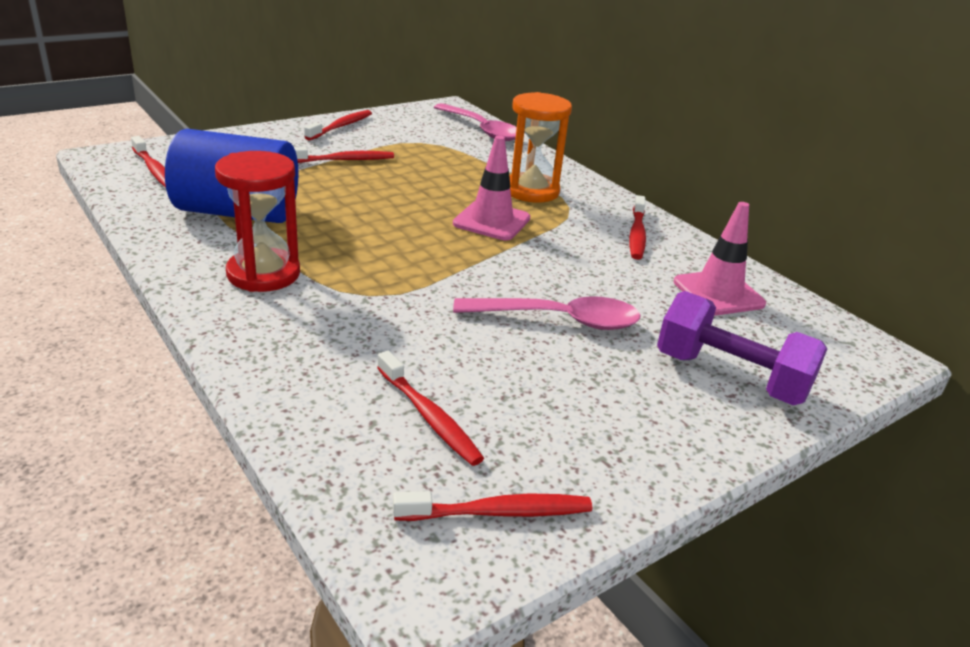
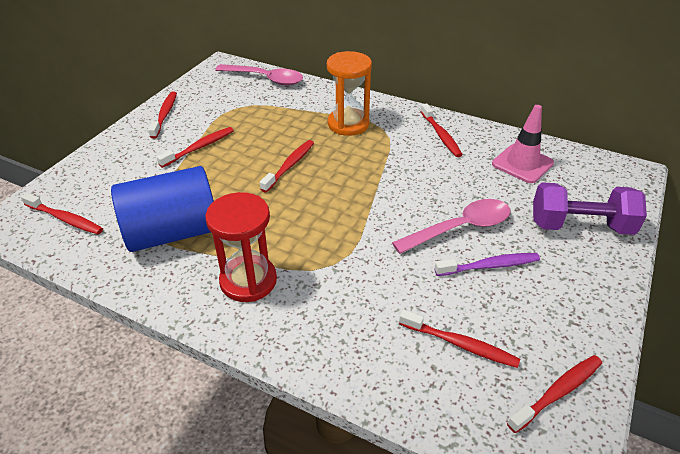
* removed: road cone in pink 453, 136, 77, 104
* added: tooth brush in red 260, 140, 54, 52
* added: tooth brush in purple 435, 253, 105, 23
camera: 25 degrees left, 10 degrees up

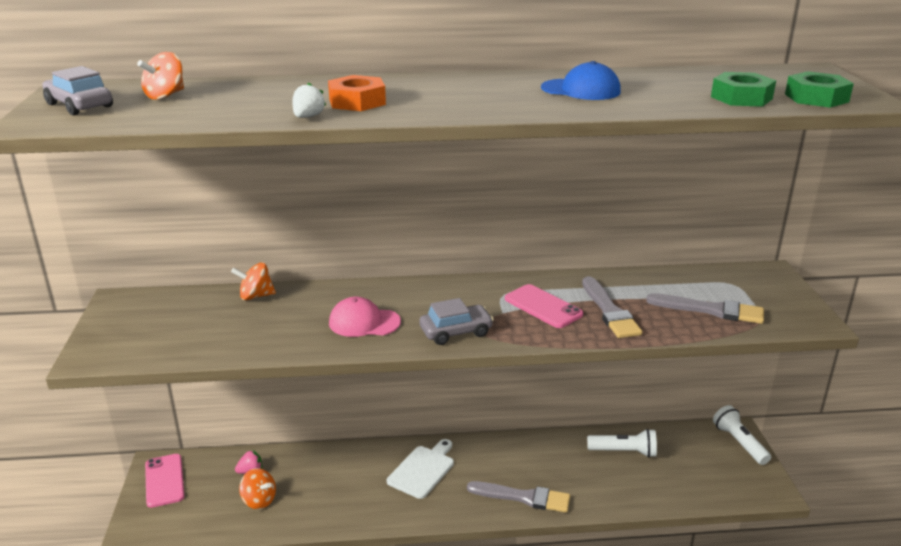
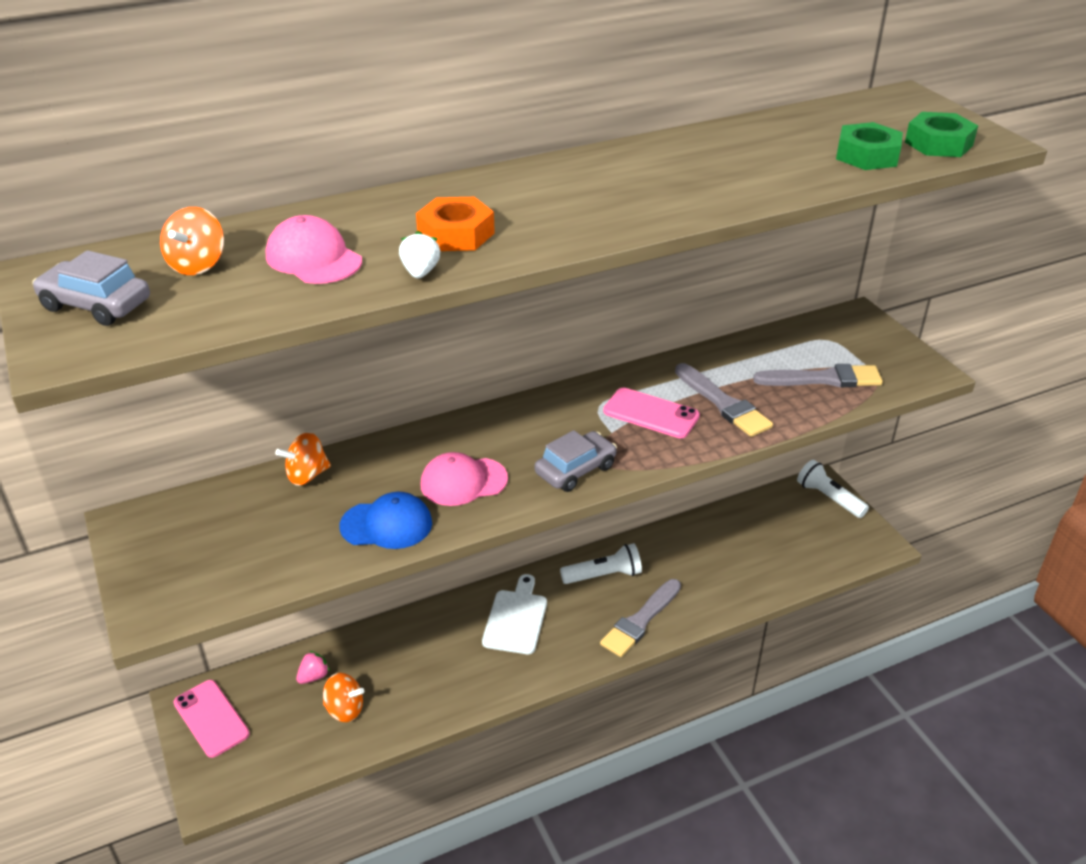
* moved: peaked cap in royal blue 541, 61, 80, 39 to 339, 492, 93, 57
* moved: torch in pure white 587, 429, 70, 29 to 560, 543, 82, 41
* turned: brush in ash-grey 467, 481, 103, 32 = 600, 579, 81, 78 135 degrees clockwise
* added: peaked cap in pink 266, 215, 96, 69
camera: 20 degrees left, 10 degrees up

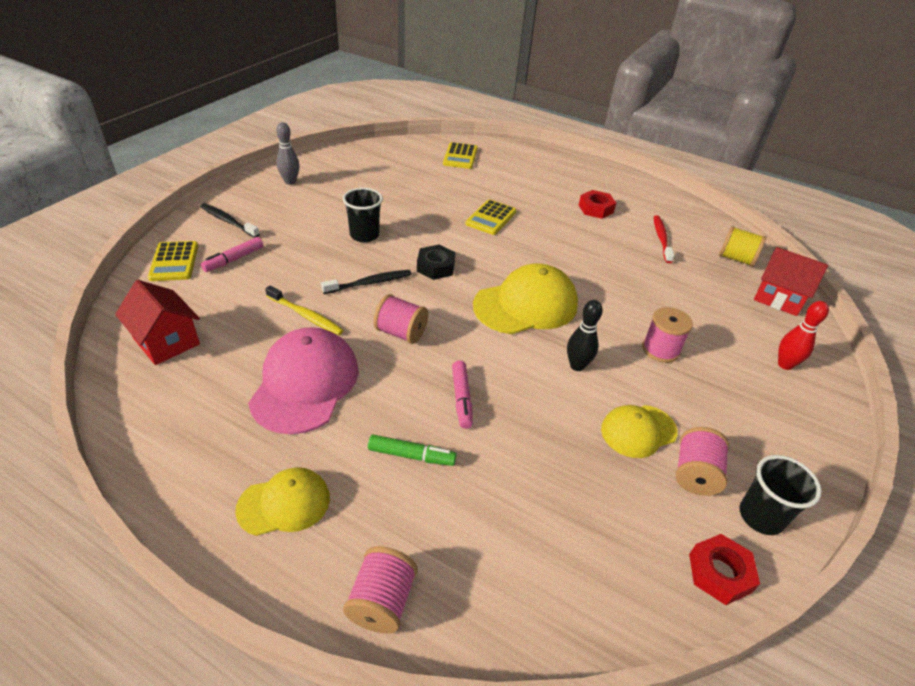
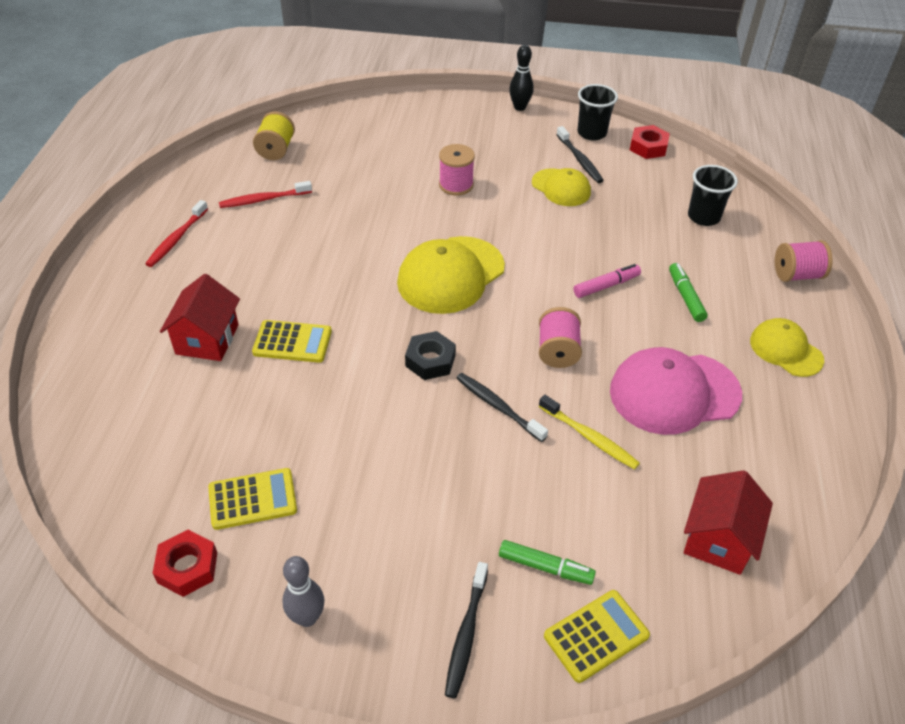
* moved: calculator in golden 443, 142, 34, 27 to 208, 468, 89, 62
* moved: cup in black 343, 188, 40, 55 to 688, 165, 50, 61
* moved: nut in red 579, 190, 37, 29 to 153, 530, 64, 67
* recoloured: felt pen in pink 201, 237, 62, 35 to felt pen in leaf-green 499, 540, 97, 45
* moved: toy house in red 754, 247, 74, 69 to 160, 274, 80, 87
* turned: peaked cap in golden 473, 263, 105, 71 = 397, 236, 108, 78 90 degrees counterclockwise
* turned: tooth brush in golden 265, 285, 79, 50 = 539, 395, 101, 75 120 degrees clockwise
* moved: tenpin in black 567, 300, 36, 71 to 509, 45, 24, 66
* removed: tenpin in red 778, 301, 51, 69
* replaced: bobbin in pink 676, 427, 53, 69 to tooth brush in black 556, 126, 48, 57
* added: tooth brush in red 145, 200, 63, 67
camera: 110 degrees left, 5 degrees up

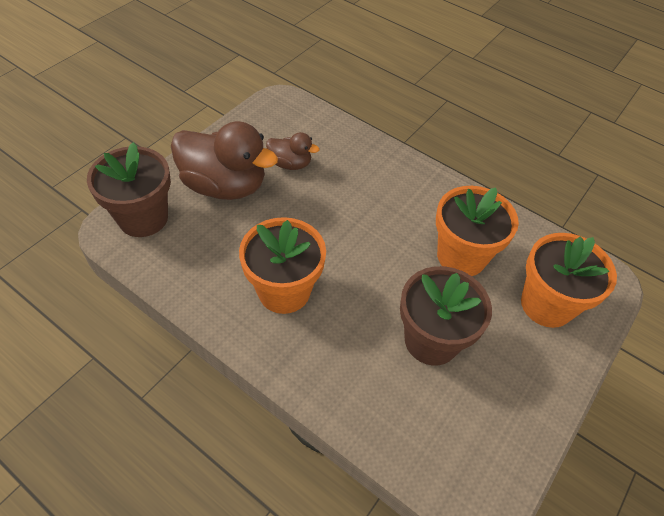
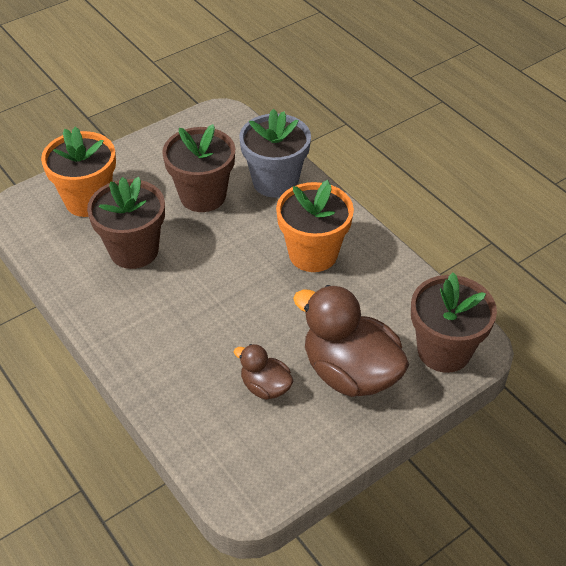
* recoloured: flower pot in orange-coloured 436, 186, 83, 90 to flower pot in dark brown 87, 177, 78, 92
* added: flower pot in ash-grey 239, 109, 72, 89
camera: 160 degrees left, 5 degrees down

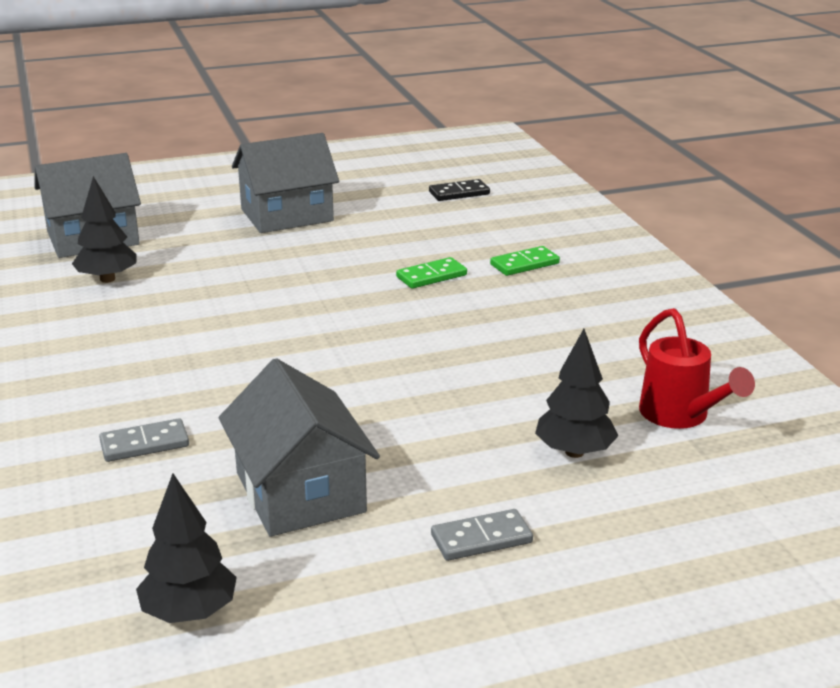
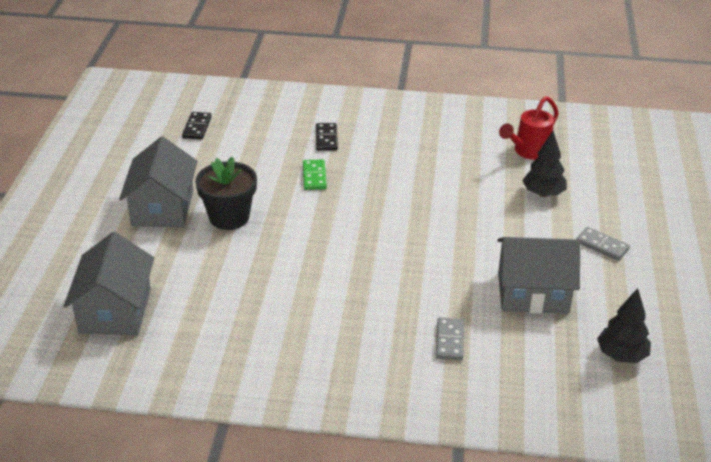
* removed: toy tree in black 72, 176, 65, 107
* recoloured: domino tile in leaf-green 490, 246, 70, 30 to domino tile in black 316, 123, 22, 28
* turned: watering pot in red 639, 308, 116, 121 = 499, 96, 60, 64 135 degrees clockwise
* turned: domino tile in ash-grey 431, 509, 102, 52 = 576, 227, 54, 34 60 degrees counterclockwise
* added: flower pot in black 195, 157, 62, 73
camera: 65 degrees left, 10 degrees up

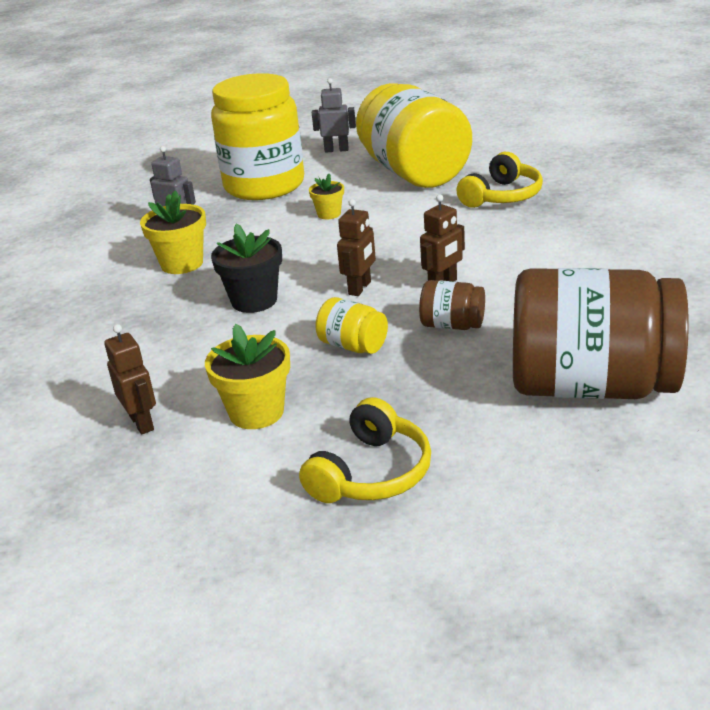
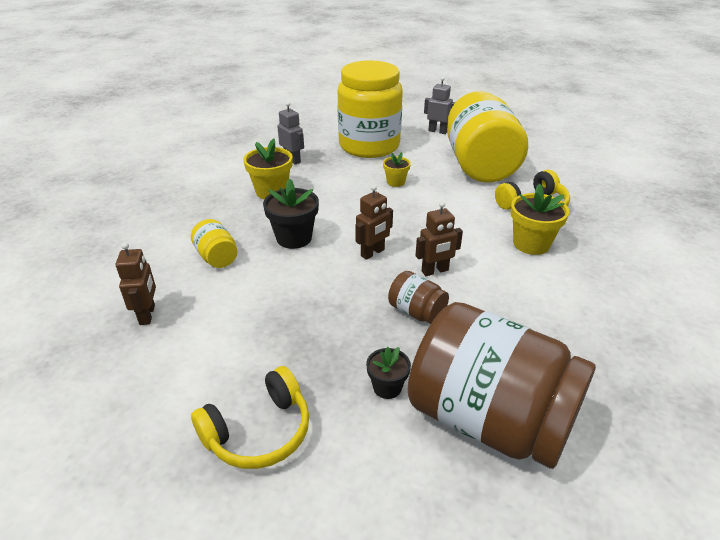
* moved: jam jar in golden 316, 297, 72, 57 to 191, 219, 47, 49
* moved: flower pot in golden 205, 324, 85, 105 to 510, 184, 59, 71
* added: flower pot in black 366, 347, 45, 52
camera: 20 degrees right, 5 degrees up

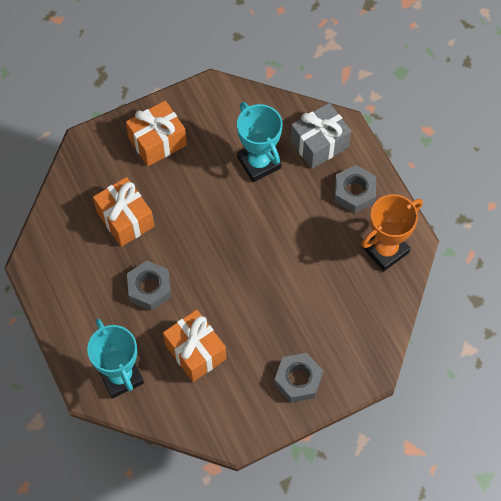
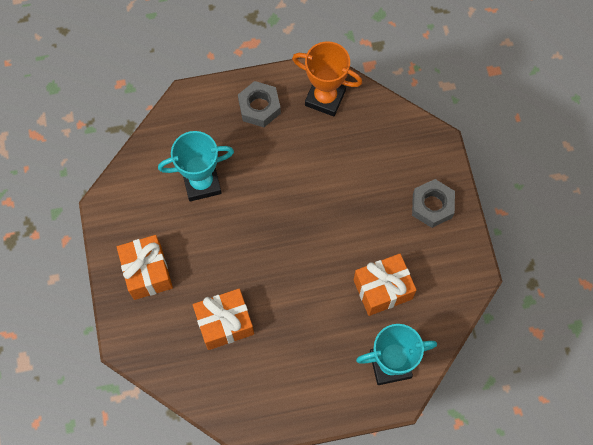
* removed: gift in ash-grey 290, 103, 61, 66
* turned: prize cup in orange-coloured 361, 194, 62, 77 = 292, 41, 70, 75 45 degrees counterclockwise
* removed: nut in ash-grey 127, 261, 44, 50
camera: 75 degrees left, 5 degrees up

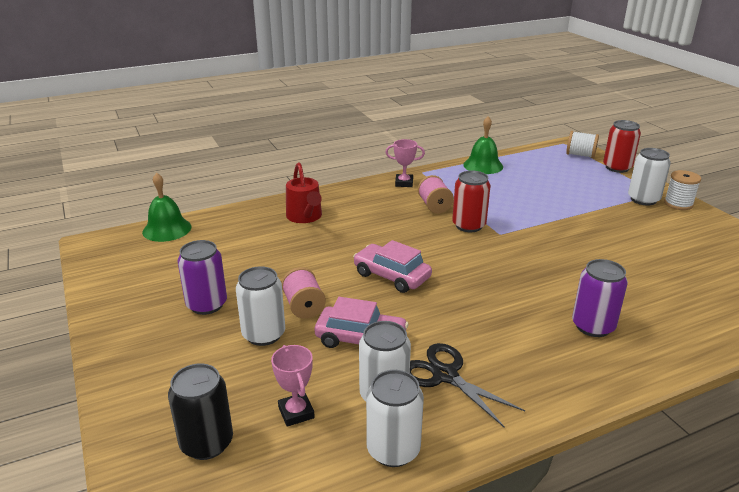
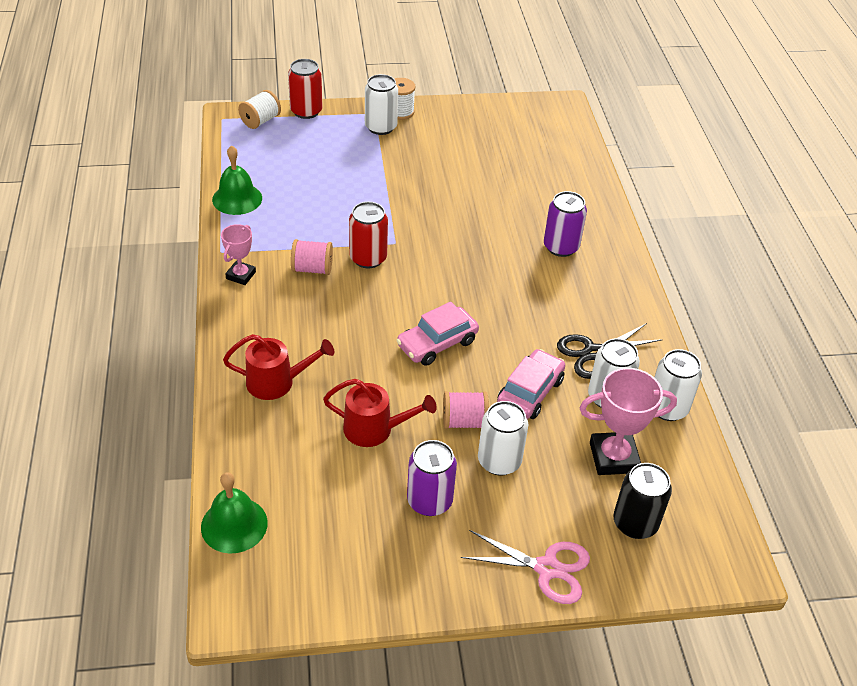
* resized: prize cup in pink 271, 345, 44, 82 = 580, 368, 97, 107 x1.66
* added: watering pot in red 323, 379, 114, 68
* added: pair of scissors in pink 460, 530, 130, 74
camera: 75 degrees left, 15 degrees up

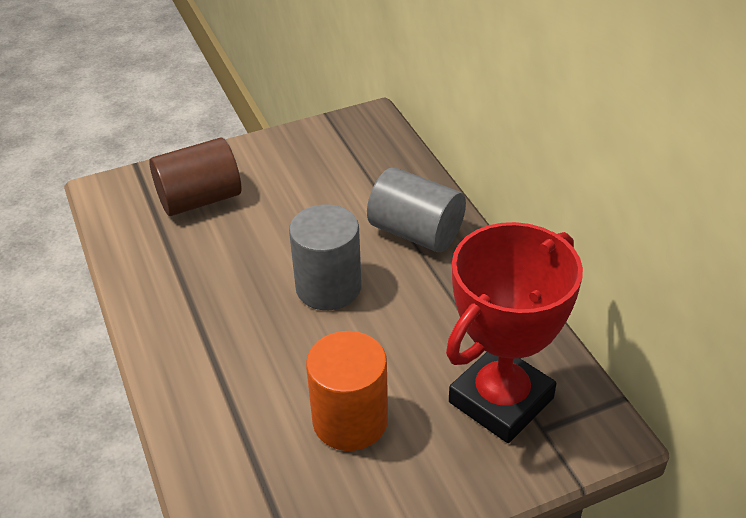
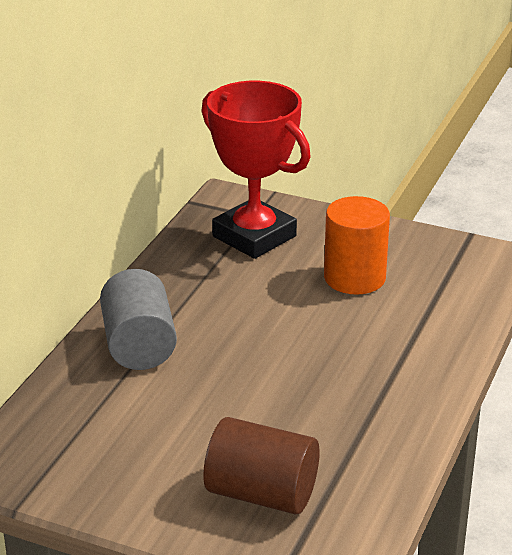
* removed: cylinder in ash-grey 289, 204, 73, 106
* turned: prize cup in red 446, 222, 137, 221 = 201, 81, 110, 178 45 degrees clockwise
camera: 135 degrees left, 10 degrees down

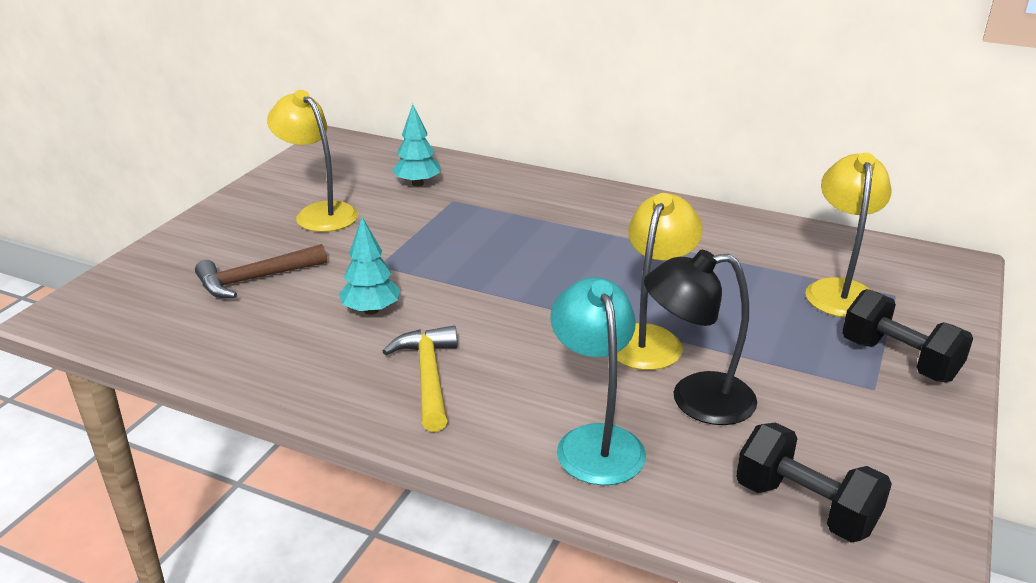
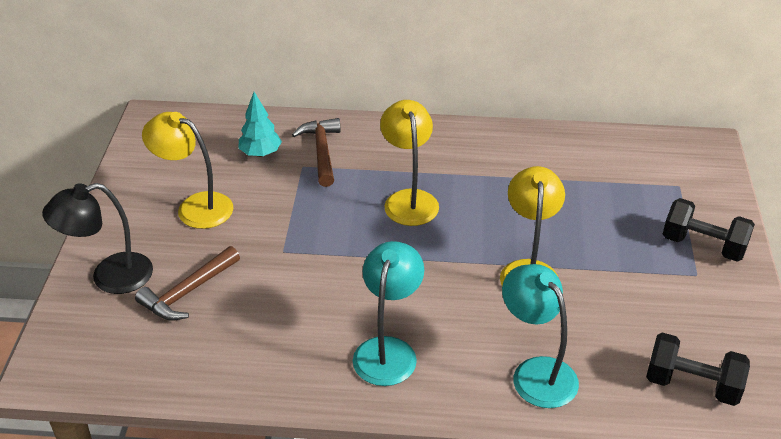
* moved: lamp in golden 806, 153, 86, 165 to 380, 100, 59, 126
* removed: toy tree in turquoise 339, 217, 61, 98
* moved: lamp in black 644, 250, 113, 175 to 42, 183, 111, 111
* replaced: claw hammer in golden 382, 326, 76, 106 to lamp in turquoise 353, 241, 71, 145
* added: claw hammer in dark brown 292, 118, 49, 69
camera: 20 degrees left, 10 degrees up

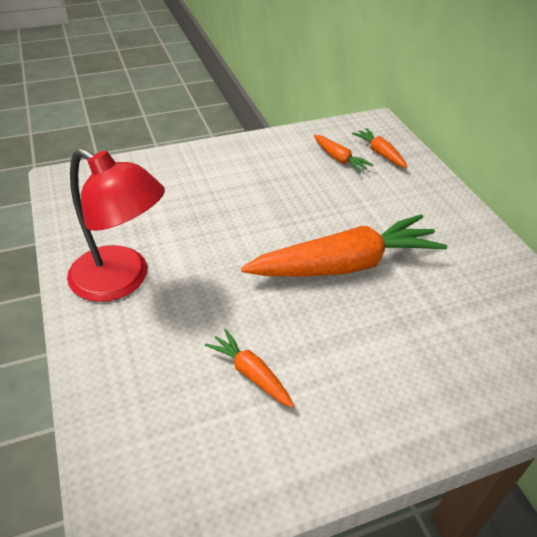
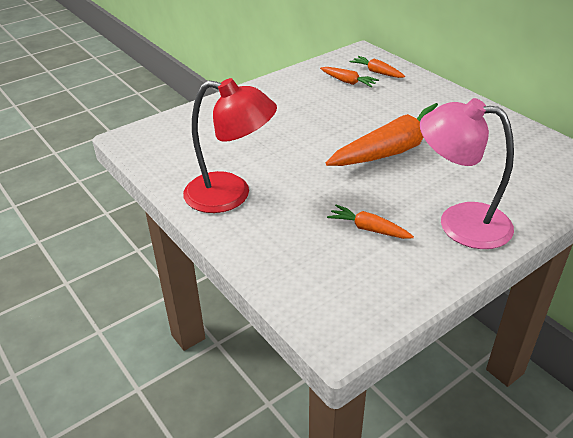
* added: lamp in pink 420, 98, 94, 151
camera: 15 degrees left, 5 degrees down

